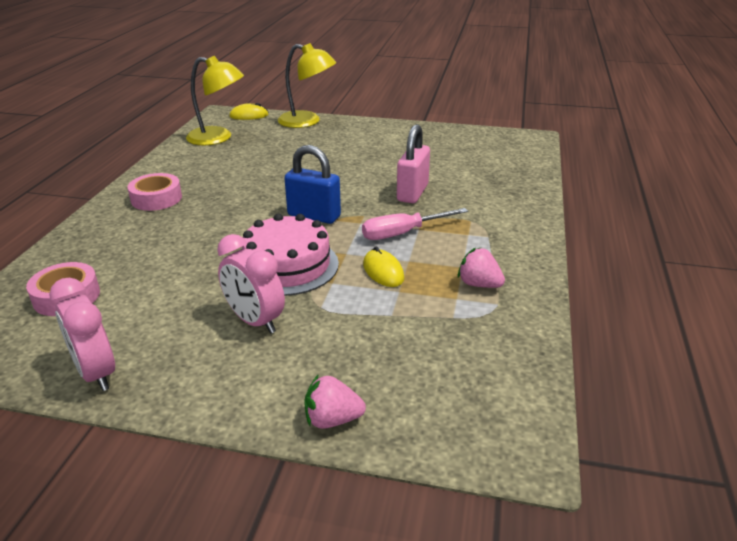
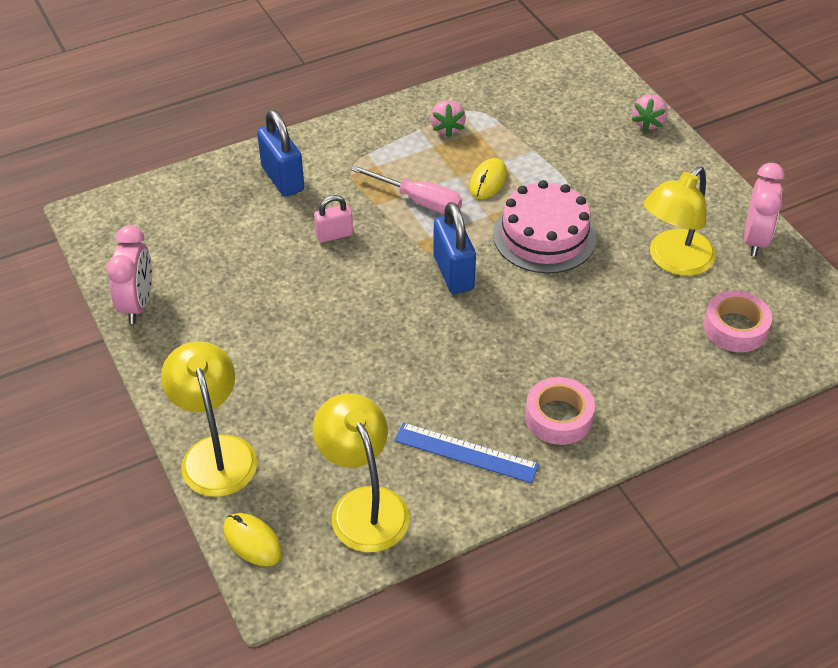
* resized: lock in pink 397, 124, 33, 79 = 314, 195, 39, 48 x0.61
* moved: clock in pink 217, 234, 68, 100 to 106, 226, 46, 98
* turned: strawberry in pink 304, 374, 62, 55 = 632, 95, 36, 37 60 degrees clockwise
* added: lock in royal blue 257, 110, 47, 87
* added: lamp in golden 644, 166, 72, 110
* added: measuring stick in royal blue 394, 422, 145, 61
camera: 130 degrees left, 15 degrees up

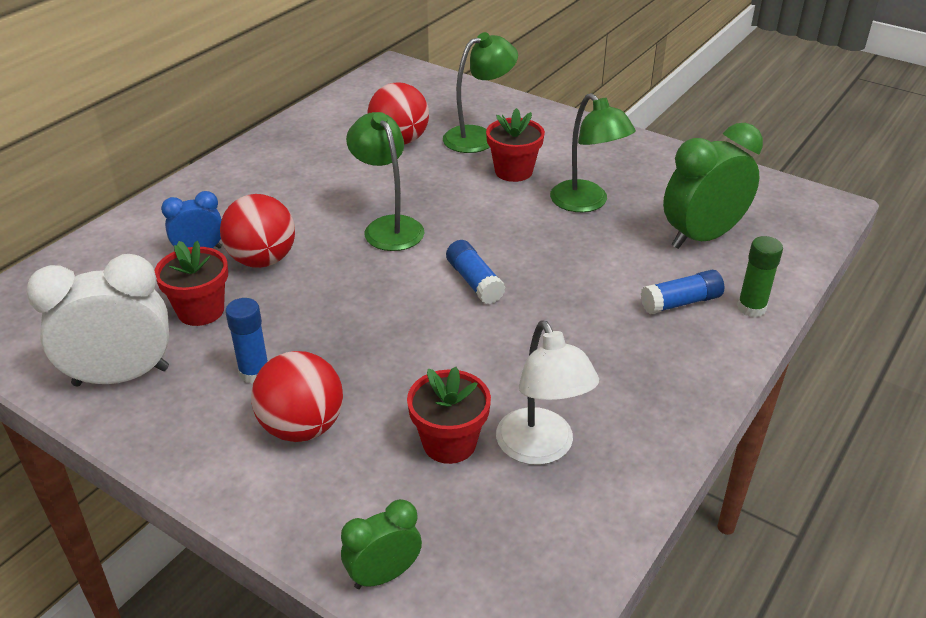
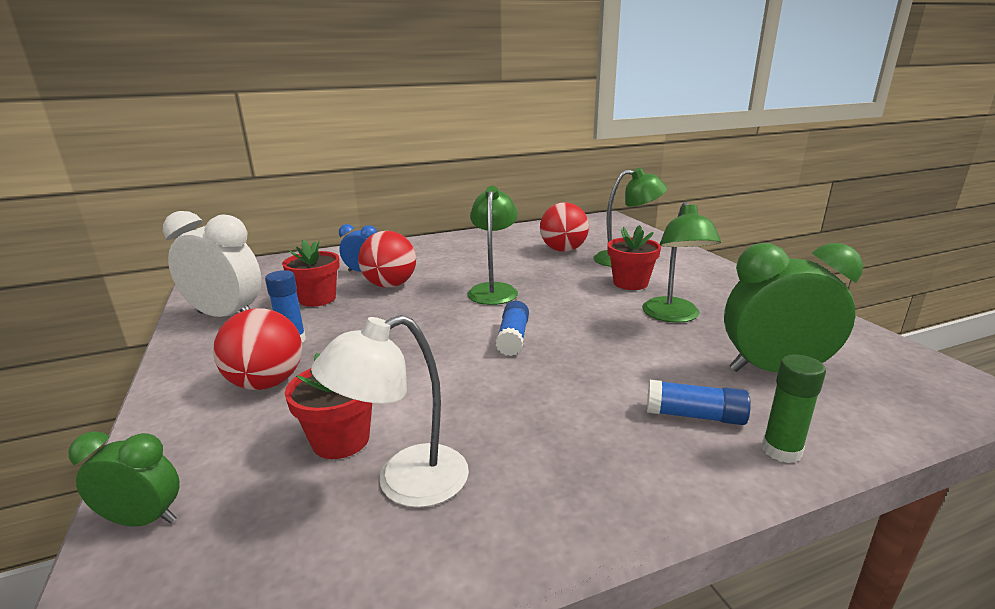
* turned: lamp in pure white 496, 320, 103, 145 = 311, 315, 158, 193 45 degrees clockwise
camera: 35 degrees right, 15 degrees down

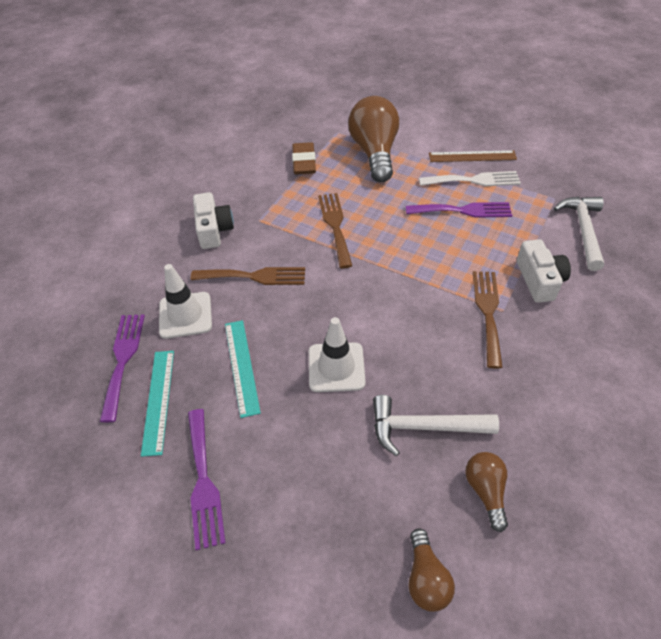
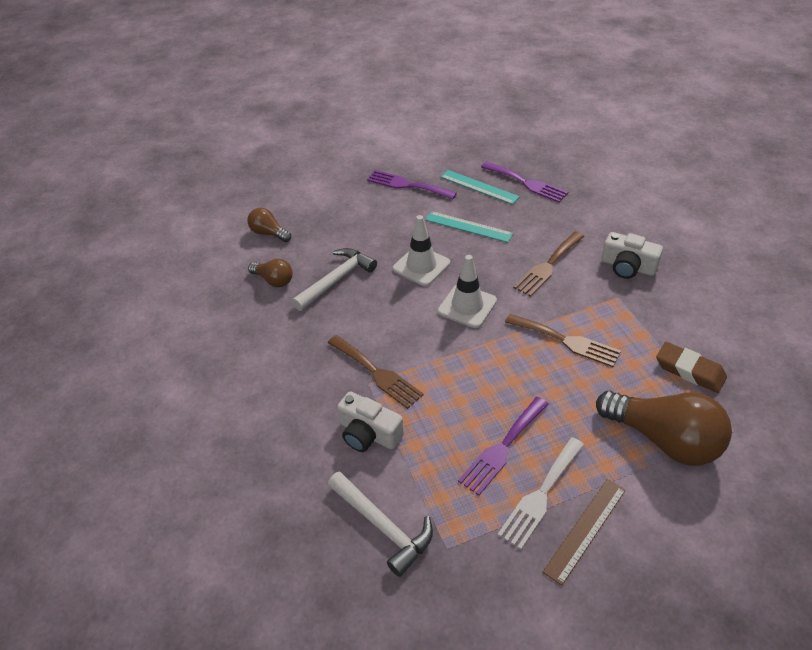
* moved: road cone in pure white 159, 264, 53, 75 to 438, 255, 59, 73
camera: 130 degrees right, 5 degrees down

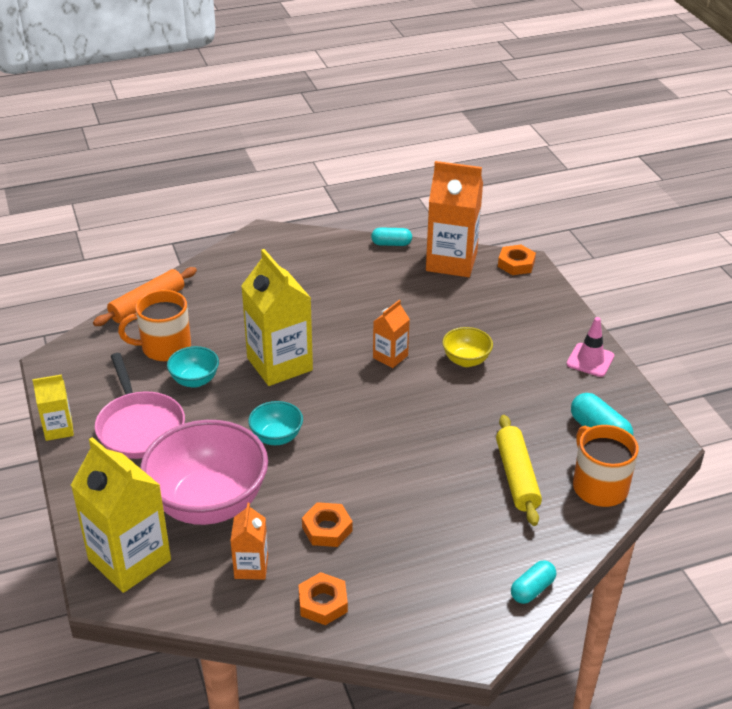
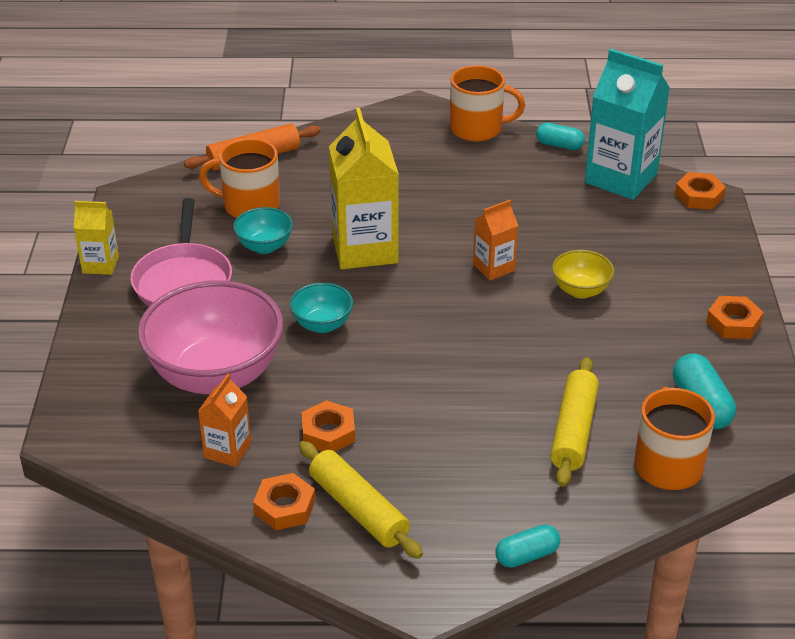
* recoloured: carton in orange-coloured 426, 161, 57, 116 to carton in turquoise 585, 49, 85, 151
* replaced: road cone in pink 567, 317, 47, 60 to nut in orange-coloured 706, 296, 58, 43
* removed: carton in golden 71, 437, 100, 156
* added: mug in orange-coloured 450, 65, 75, 77
* added: rolling pin in golden 299, 441, 124, 118
camera: 20 degrees right, 0 degrees up

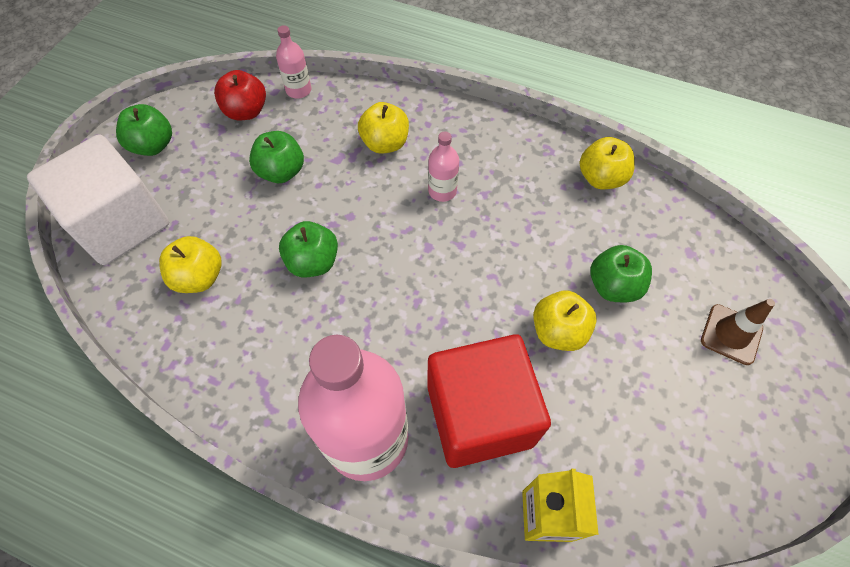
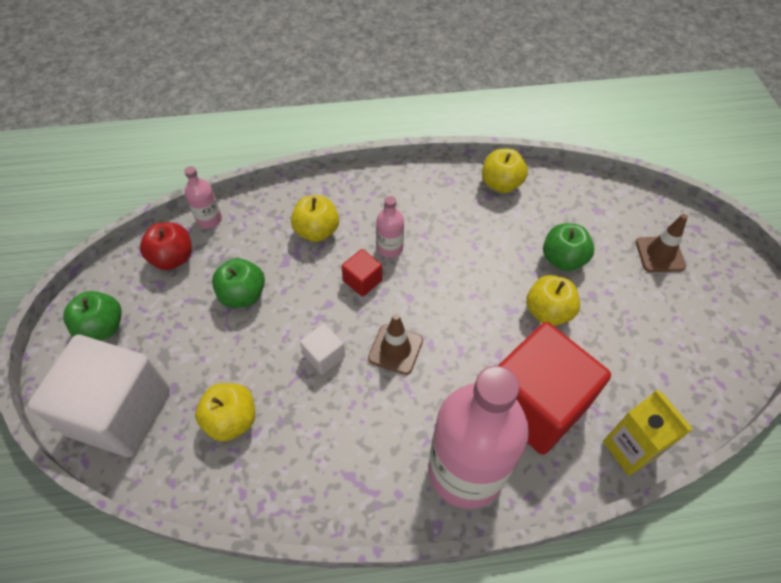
* replaced: apple in leaf-green 279, 221, 59, 56 to solid cube in pure white 300, 324, 45, 51
* added: solid cube in red 342, 249, 40, 48
* added: road cone in dark brown 368, 314, 55, 61
camera: 30 degrees left, 5 degrees down

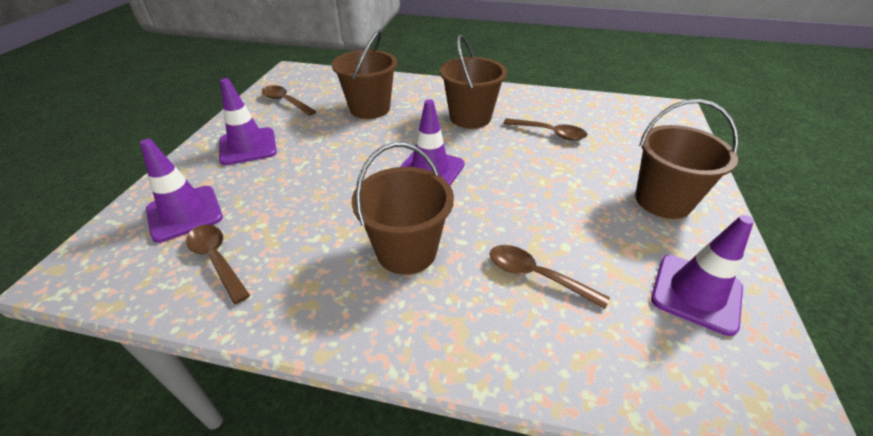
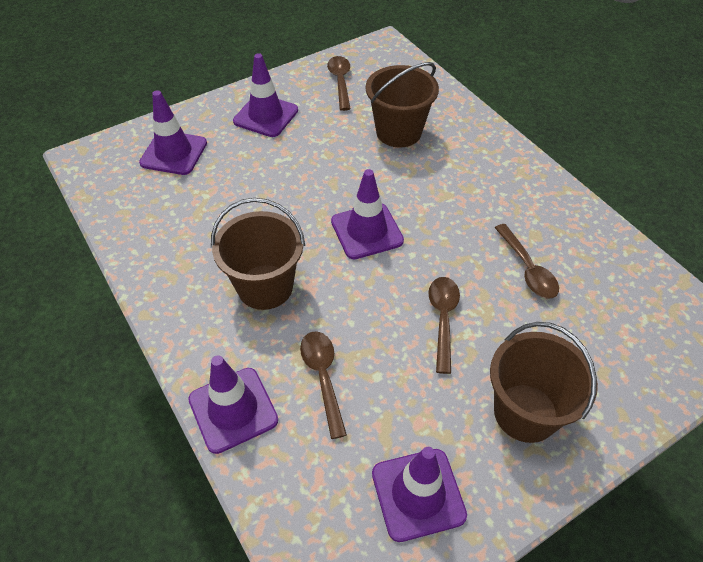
* removed: pail in dark brown 440, 35, 67, 93
* moved: spoon in dark brown 186, 225, 64, 79 to 428, 277, 32, 97
* added: road cone in purple 188, 355, 90, 99
camera: 45 degrees right, 10 degrees up

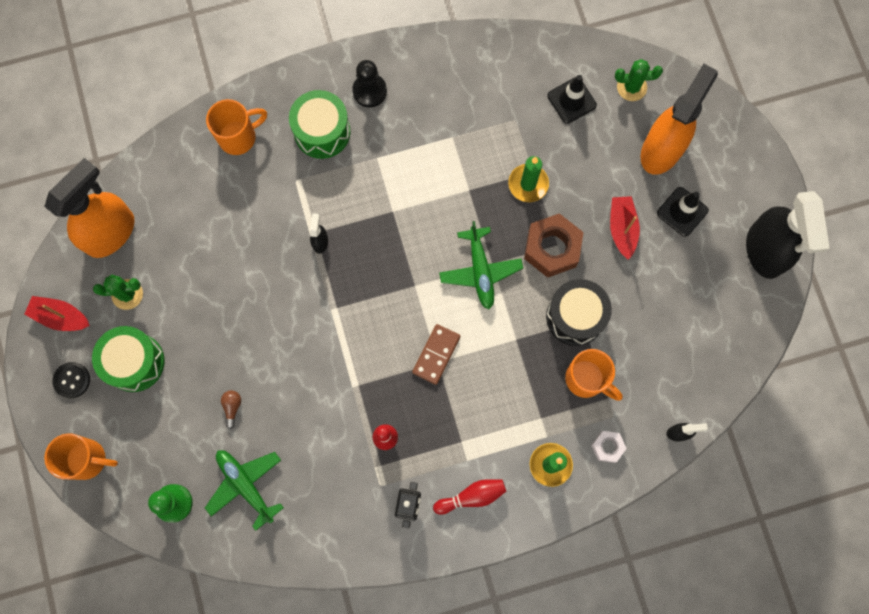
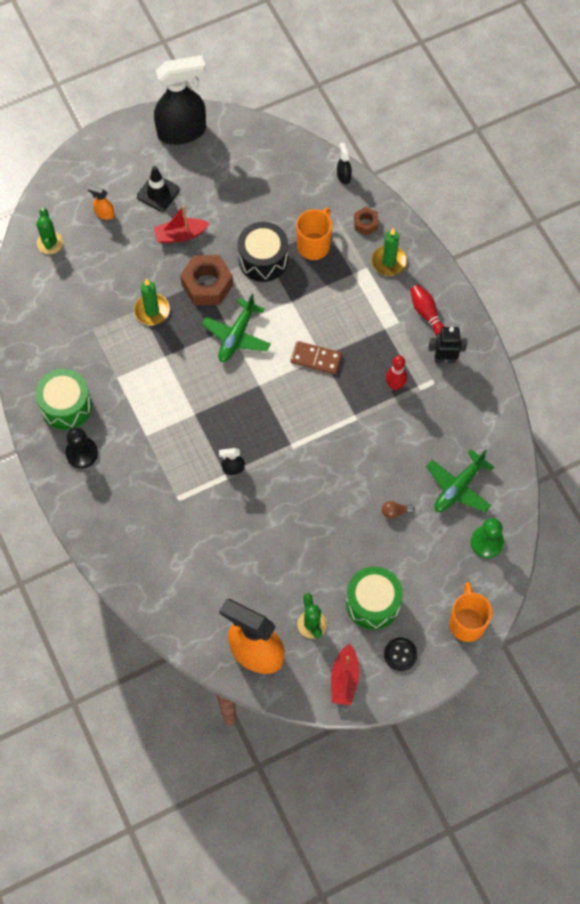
* resized: sprayer in orange-coloured 640, 64, 78, 111 = 88, 186, 26, 34 x0.40
* removed: road cone in black 547, 75, 50, 49
* moved: toy drum in leaf-green 289, 90, 61, 69 to 35, 369, 57, 61
* removed: mug in orange-coloured 206, 99, 61, 56
* turned: aeroplane in leaf-green 439, 221, 84, 88 = 202, 294, 69, 68 135 degrees clockwise
* recoloured: nut in pure white 591, 431, 36, 32 to nut in dark brown 354, 207, 25, 29
camera: 100 degrees left, 10 degrees down

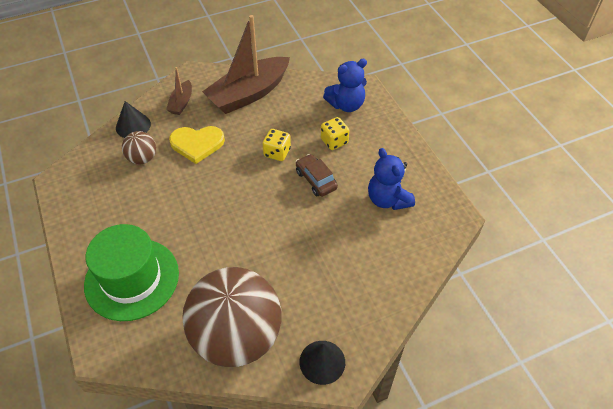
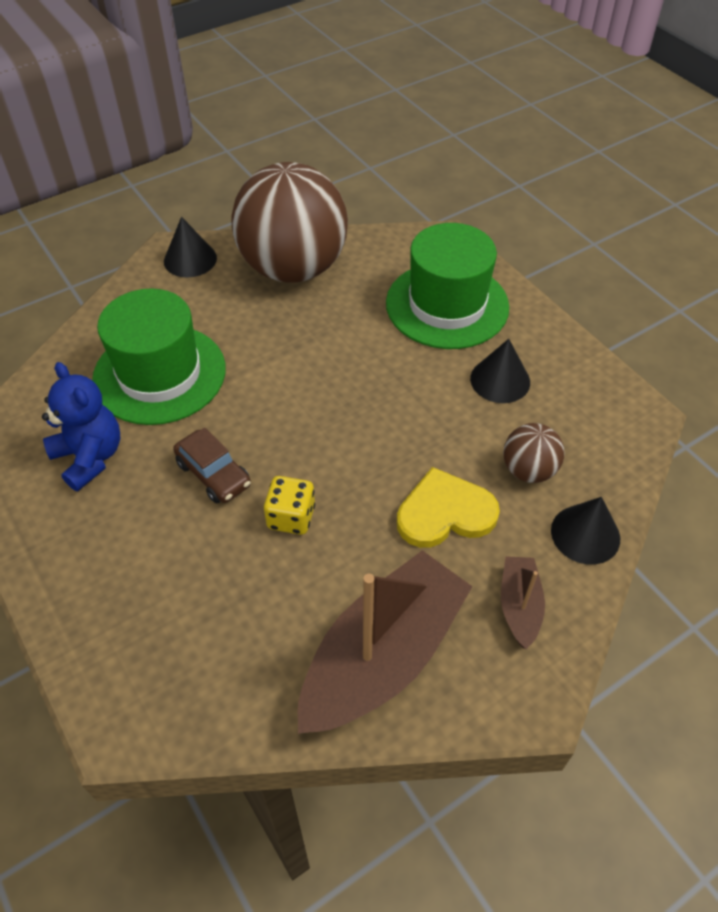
* removed: stuffed bear in royal blue 323, 59, 44, 53
* removed: die in golden 321, 117, 28, 33
* added: tall hat in leaf-green 92, 288, 134, 137
* added: cone shape in black 470, 339, 60, 64
camera: 170 degrees right, 0 degrees up

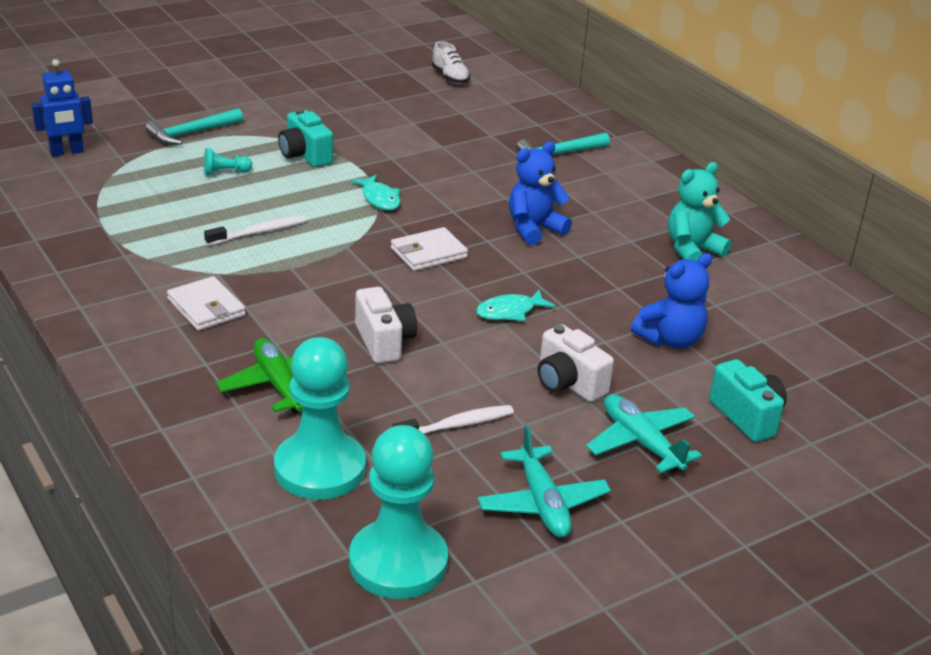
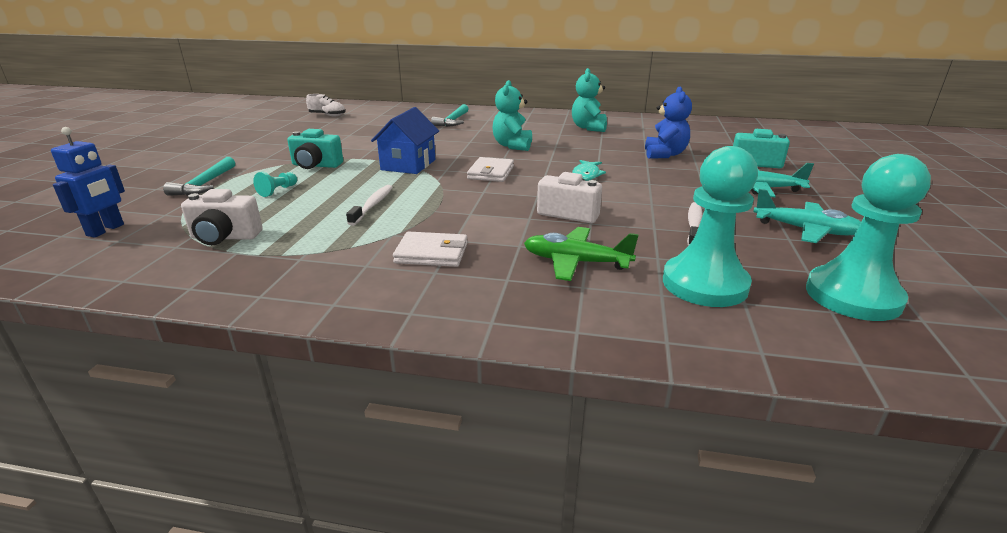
* recoloured: stuffed bear in royal blue 509, 141, 63, 104 to stuffed bear in turquoise 493, 80, 39, 71
* replaced: fish figure in turquoise 351, 175, 49, 35 to toy house in royal blue 371, 107, 68, 67
* moved: camera in pure white 538, 324, 76, 78 to 181, 189, 82, 56
camera: 45 degrees left, 5 degrees down

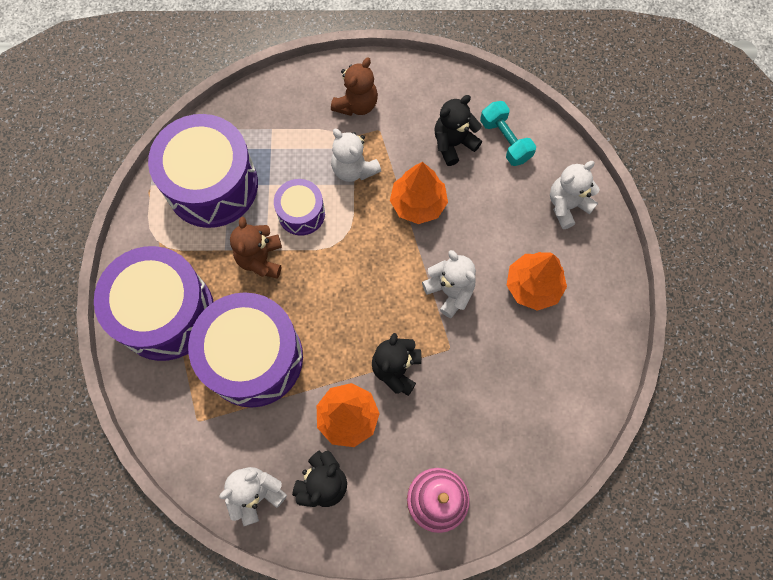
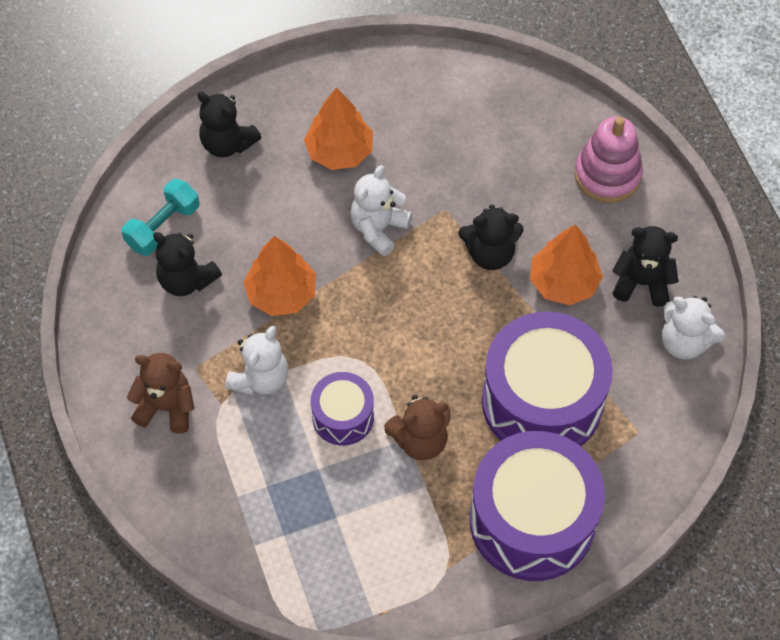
* removed: toy drum in purple 148, 114, 110, 114
* recoloured: stuffed bear in pure white 550, 161, 50, 68 to stuffed bear in black 197, 92, 64, 65
camera: 110 degrees left, 10 degrees down

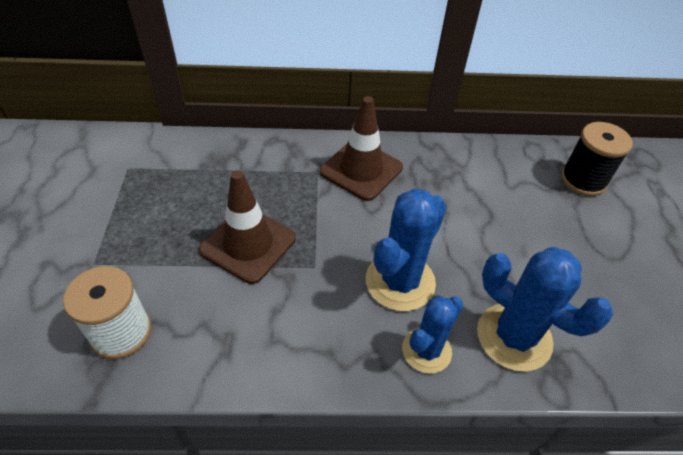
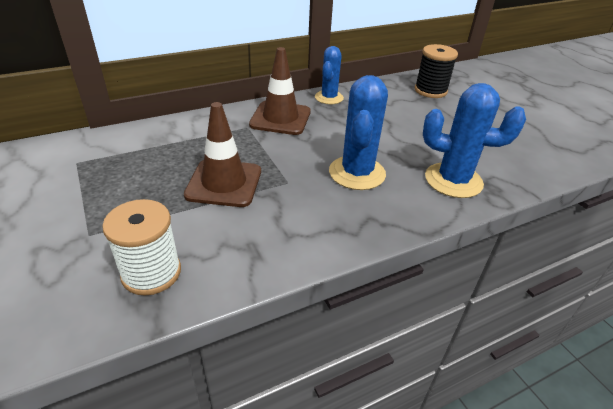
* moved: prickly plant in royal blue 402, 296, 61, 78 to 315, 46, 29, 58
camera: 25 degrees left, 10 degrees down

